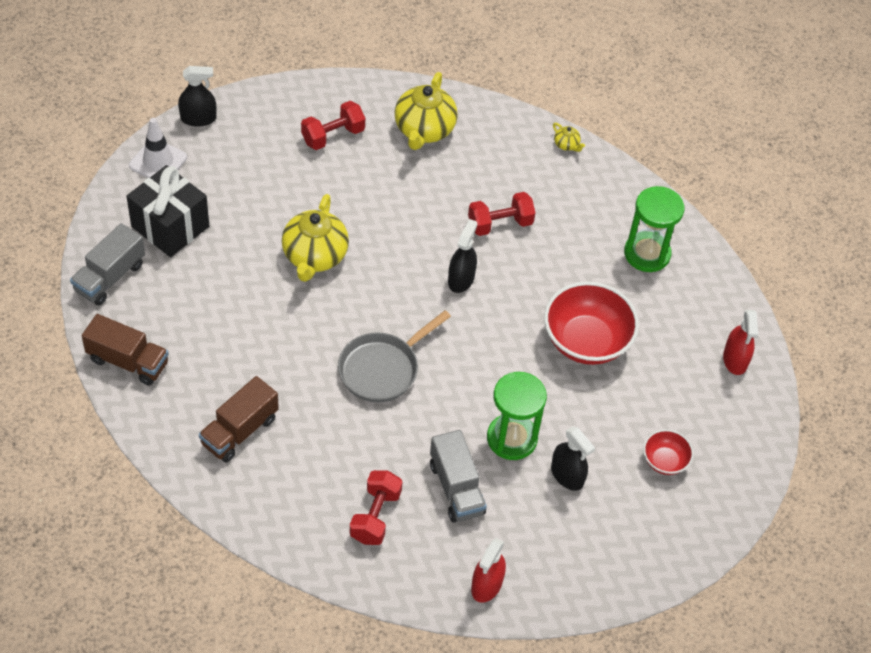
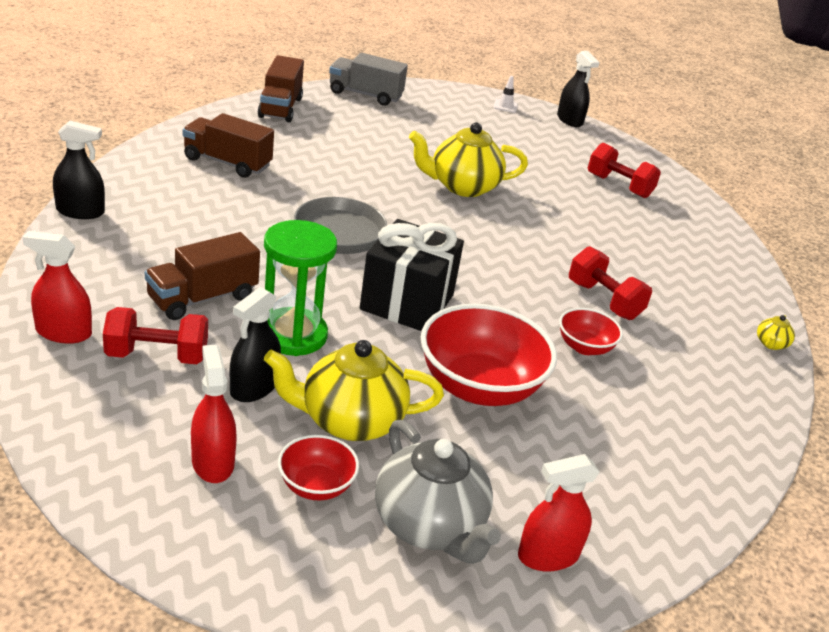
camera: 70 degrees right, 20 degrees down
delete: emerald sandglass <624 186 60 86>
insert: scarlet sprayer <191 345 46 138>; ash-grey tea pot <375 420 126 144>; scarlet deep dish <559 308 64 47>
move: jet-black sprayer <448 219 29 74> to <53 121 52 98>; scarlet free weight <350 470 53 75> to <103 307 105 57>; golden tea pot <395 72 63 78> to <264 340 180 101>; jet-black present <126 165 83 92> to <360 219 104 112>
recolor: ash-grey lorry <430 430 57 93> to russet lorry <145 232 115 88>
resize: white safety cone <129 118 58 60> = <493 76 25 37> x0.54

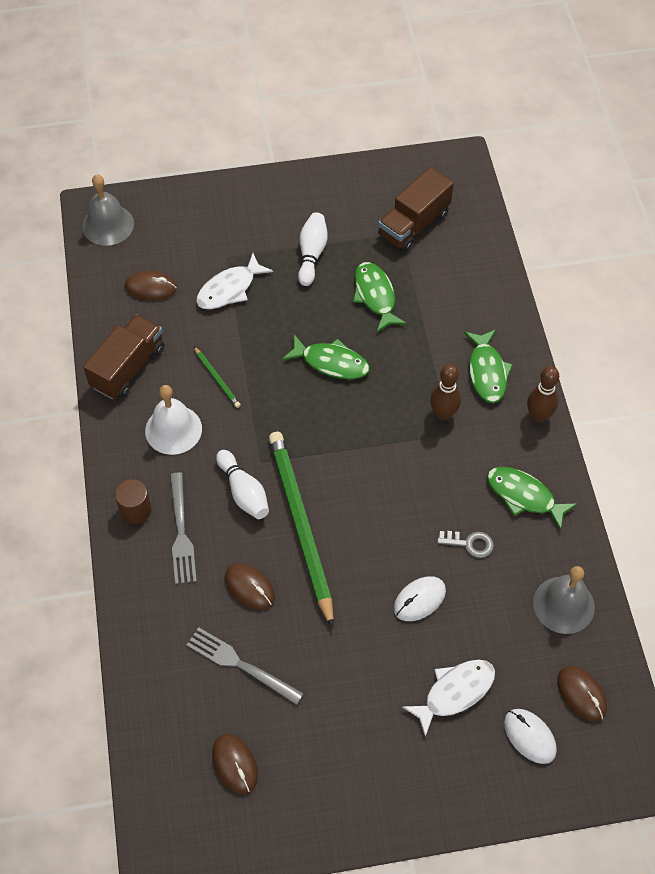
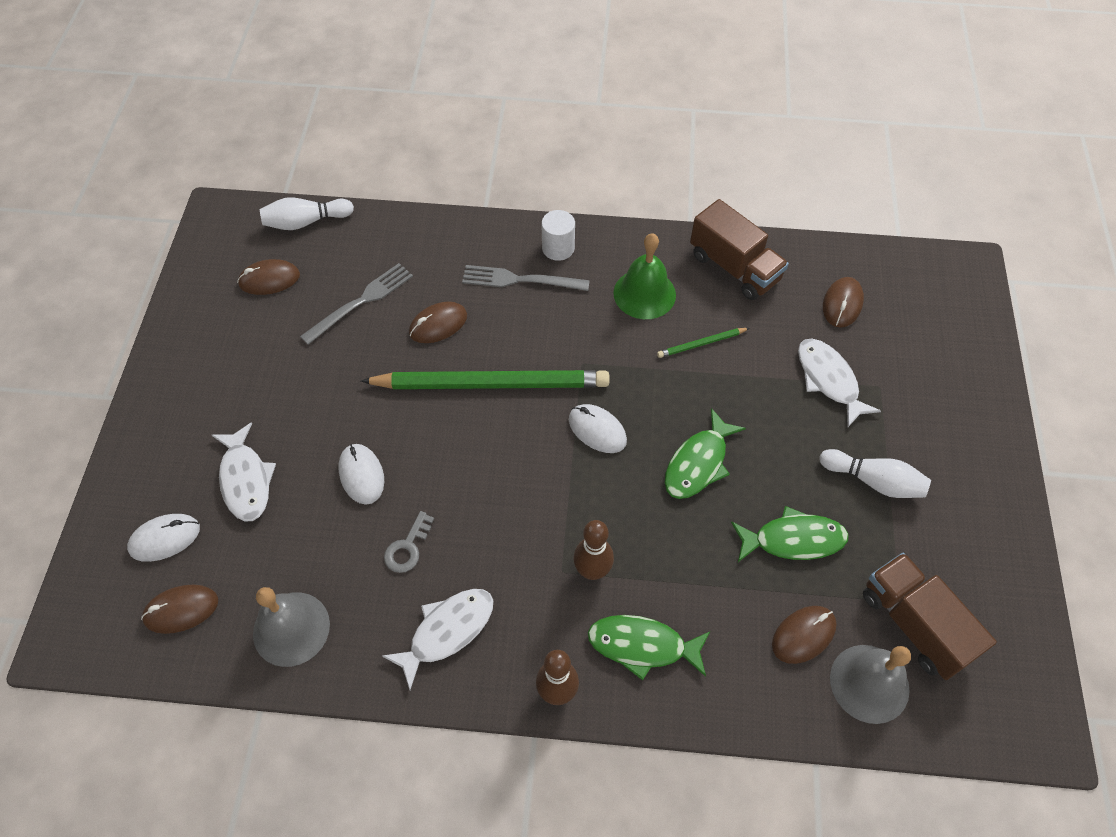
camera: 105 degrees right, 0 degrees up
insert: white mouse <569 404 58 49>; russet mouse <772 606 65 58>
move: white skittle <216 450 53 69> to <259 197 95 33>; ash-grey school bell <82 174 52 72> to <830 645 81 79>
recolor: emerald toy fish <487 467 90 64> to white toy fish <382 589 111 101>; russet cylinder <115 479 37 45> to white cylinder <541 210 34 51>; white school bell <145 385 57 70> to emerald school bell <613 233 63 86>

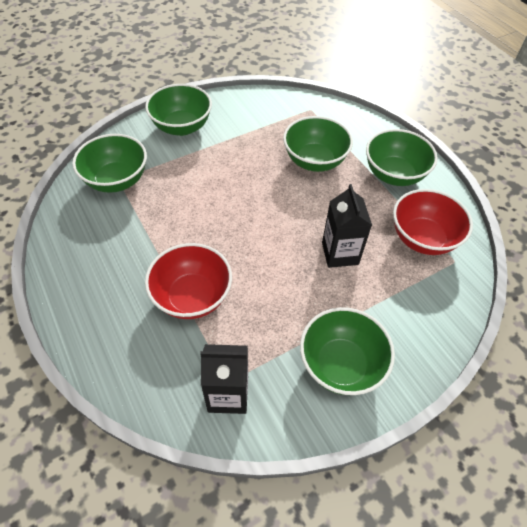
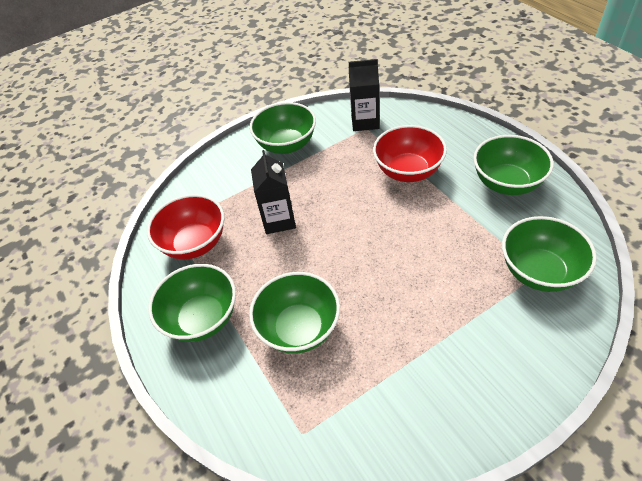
camera: 175 degrees left, 5 degrees down
move: emerald deep dish <145 84 67 52> to <473 135 81 60>

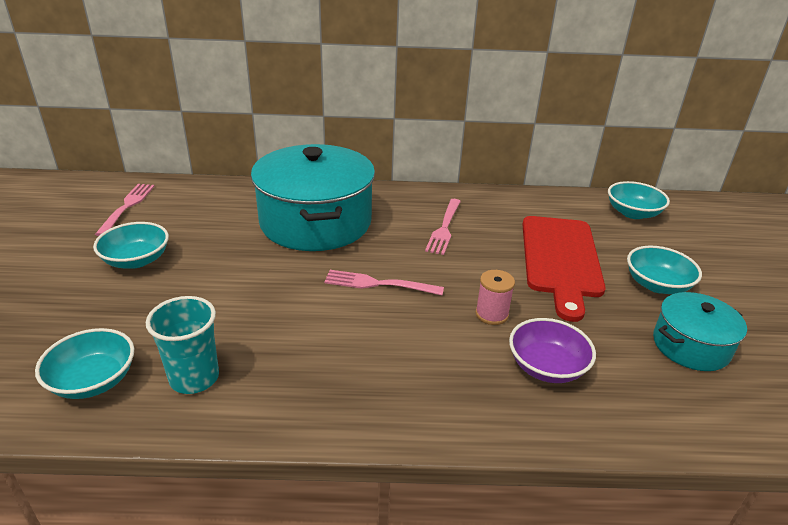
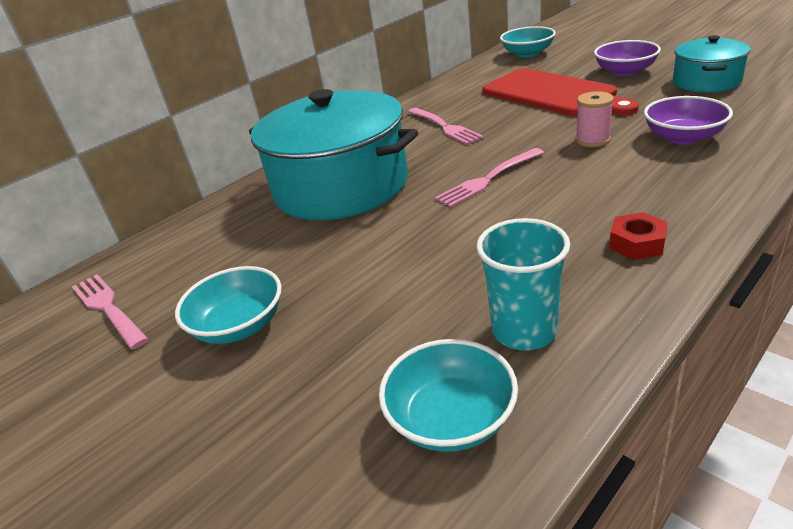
camera: 40 degrees left, 0 degrees up
insert: scarlet hex nut <609 212 59 48>
recolor: teal deep dish <627 246 75 48> to purple deep dish <594 40 67 36>

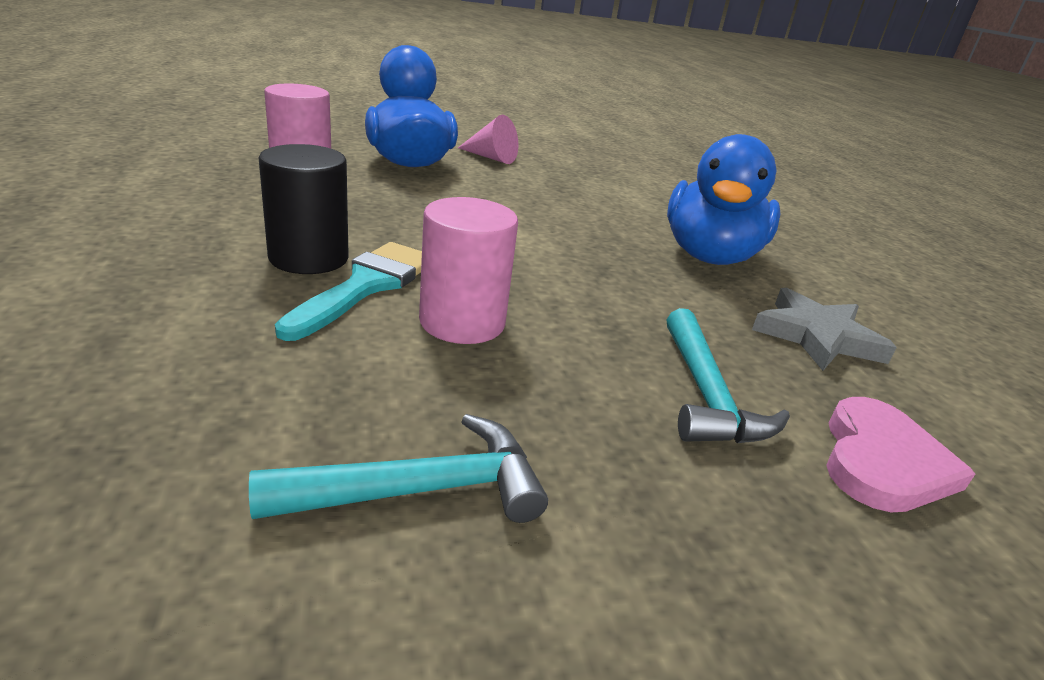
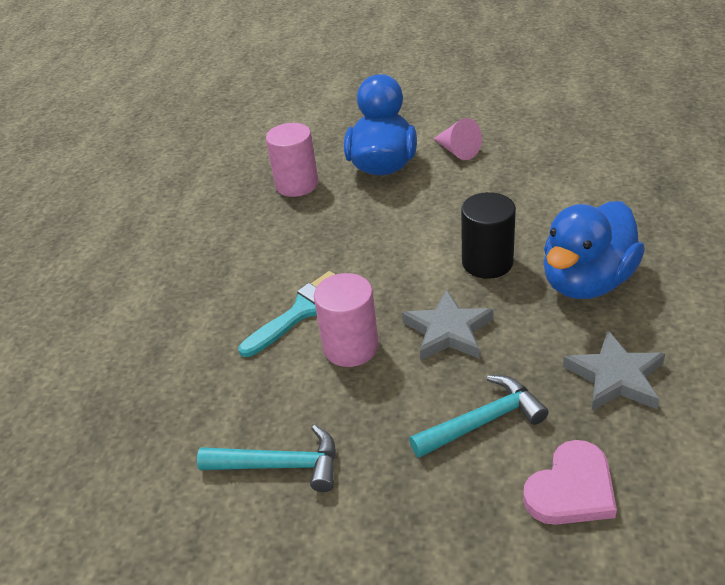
camera: 30 degrees right, 10 degrees up
insert: ash-grey star shape <402 289 92 71>
move: jet-black cylinder <259 144 90 130> to <461 192 55 87>
rotate: teal hammer <666 308 124 135> = <409 375 140 83> 135 degrees counterclockwise

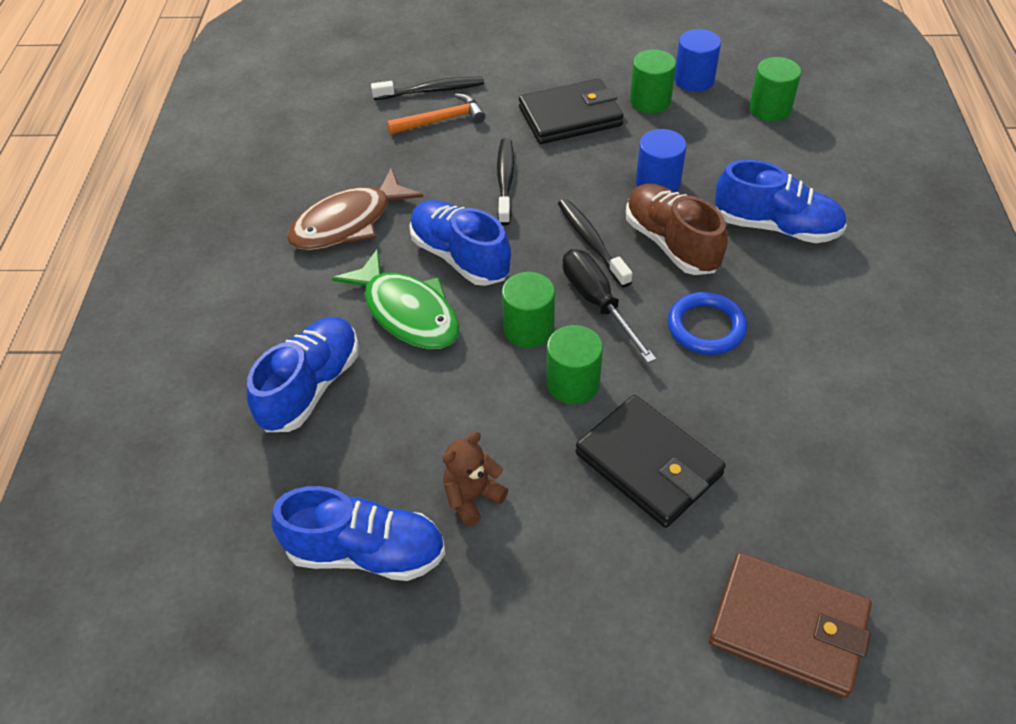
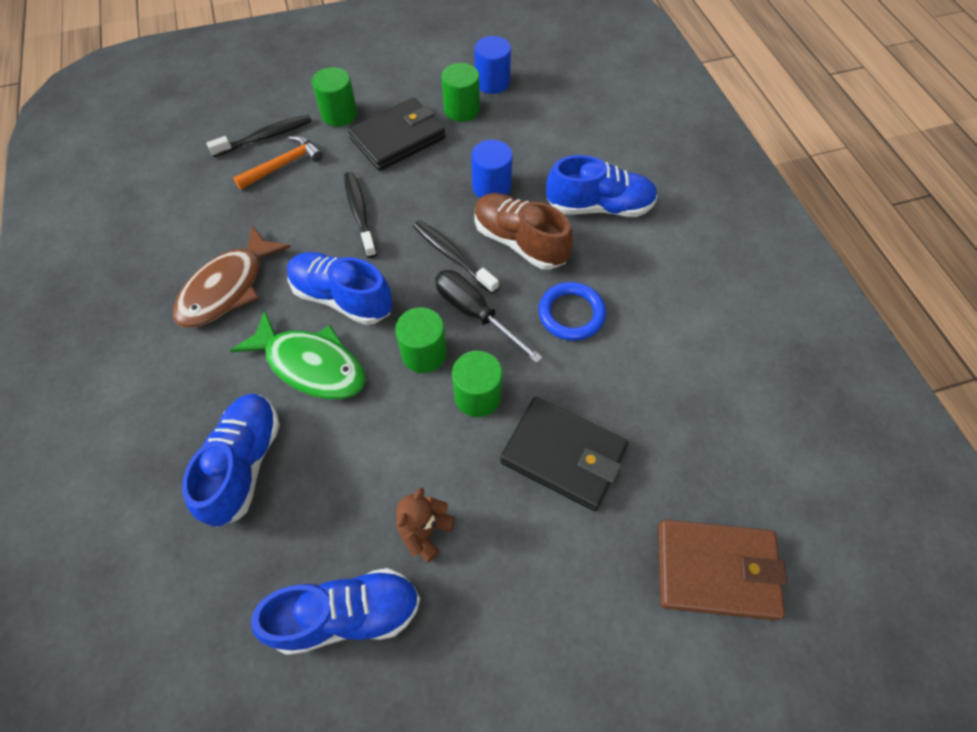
camera: 20 degrees left, 10 degrees up
move: emerald cylinder <749 57 52 65> to <312 67 45 59>

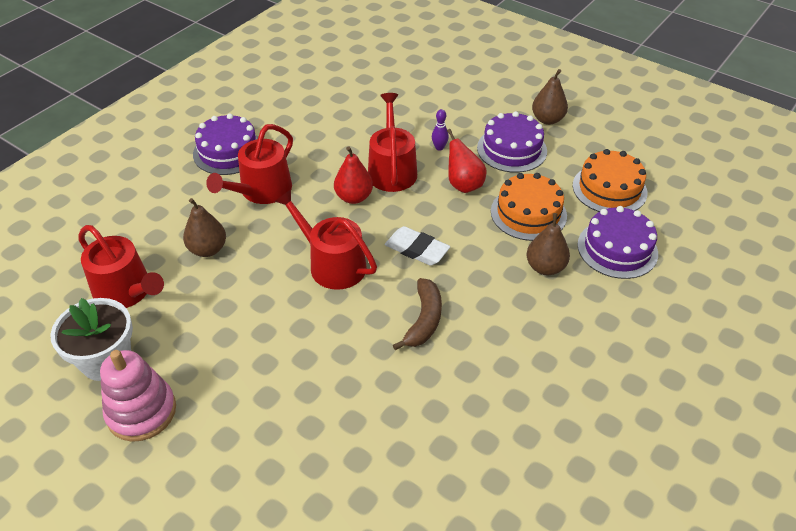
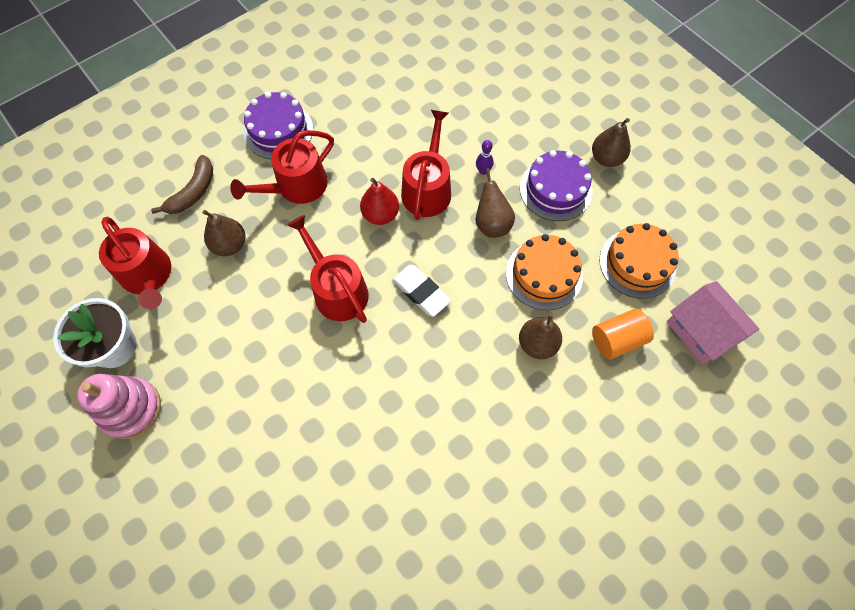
camera: 15 degrees right, 20 degrees up
insert: pink cottage <667 281 92 83>
move: russet banana <393 278 49 72> to <151 155 62 59>
replace: purple cake <577 206 81 73> to orange-coloured cylinder <592 309 62 51>
recolor: scarlet toy pear <447 129 40 64> to russet toy pear <475 168 40 70>

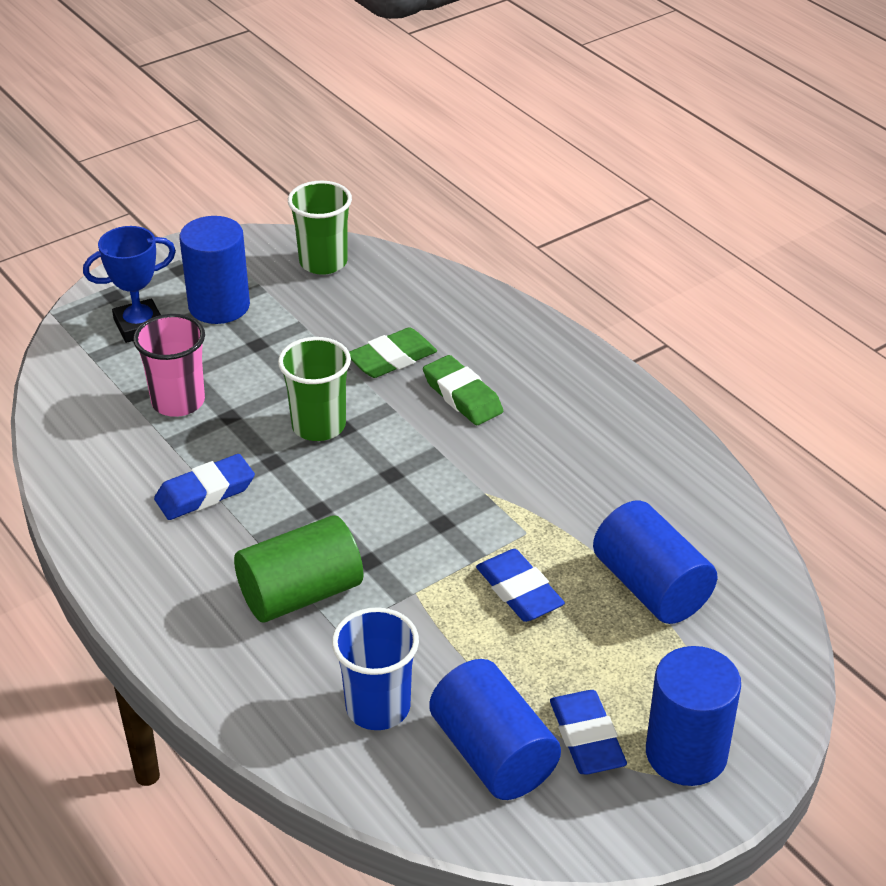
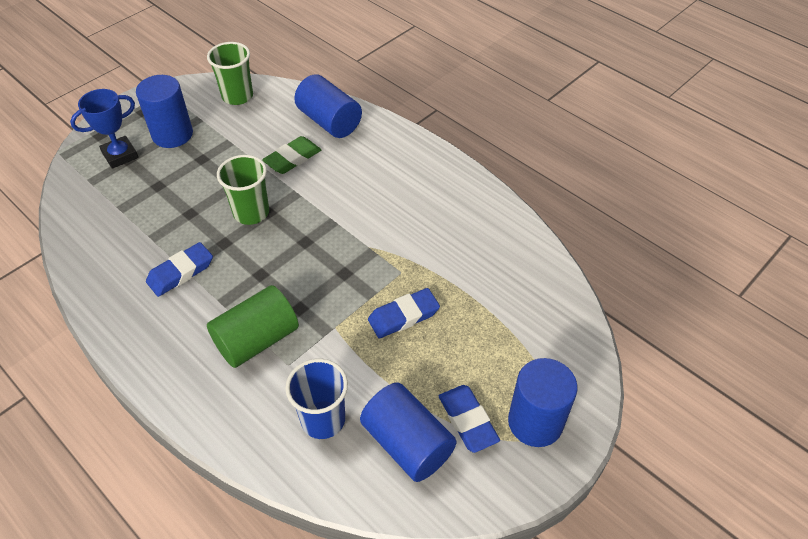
camera: 10 degrees left, 10 degrees up
delete: pink beaker <133 314 72 103>; emerald eraser <423 355 80 70>
move: royal blue cylinder <593 500 124 124> to <294 74 68 64>
rotate: royal blue eraser <476 549 89 73> = <368 288 72 50> 75 degrees counterclockwise

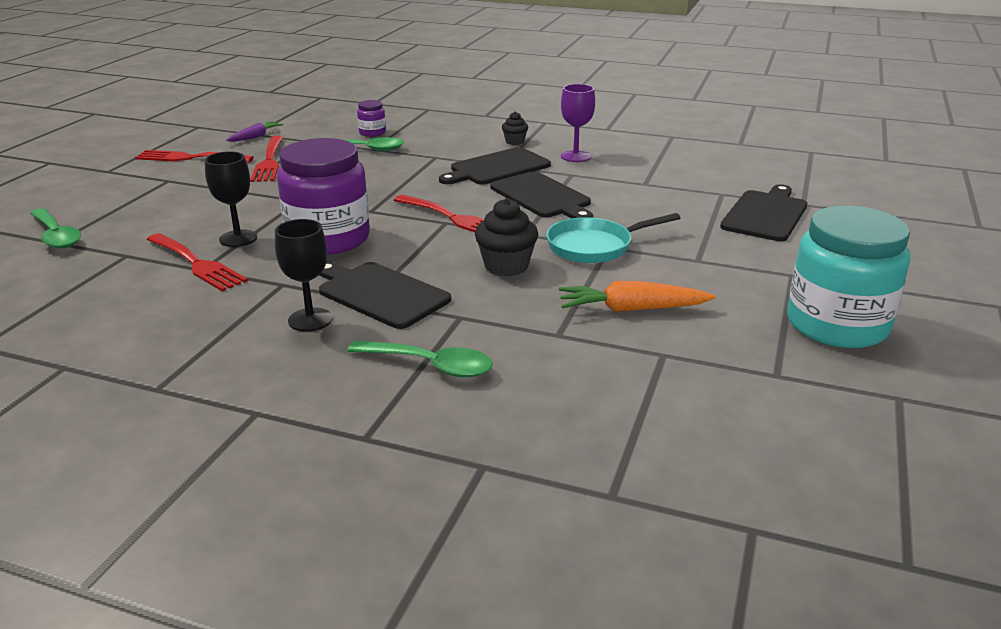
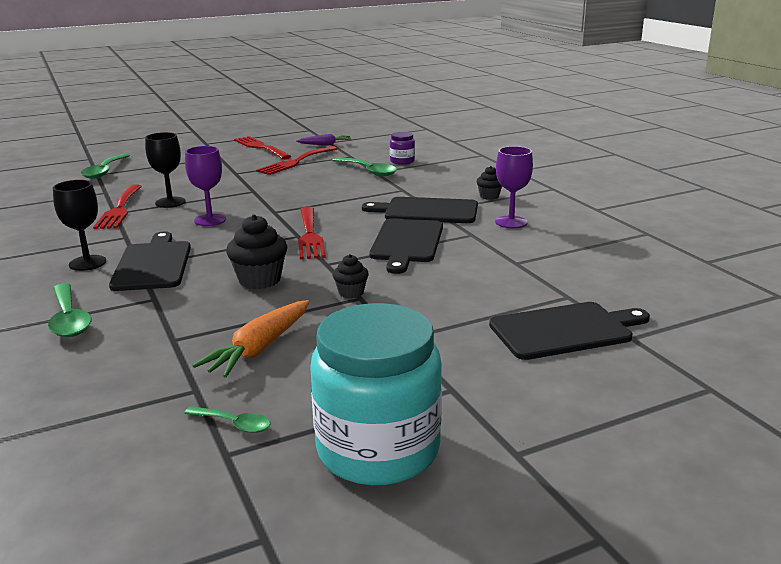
camera: 45 degrees right, 5 degrees down
insert: emerald teaspoon <184 406 86 27>
replace: purple preserve jar <277 138 93 117> to purple goblet <185 146 41 80>; teal pan <546 213 134 50> to jet-black cupcake <333 254 36 44>
rotate: orange-coloured carrot <559 281 157 31> = <192 300 117 78> 105 degrees counterclockwise

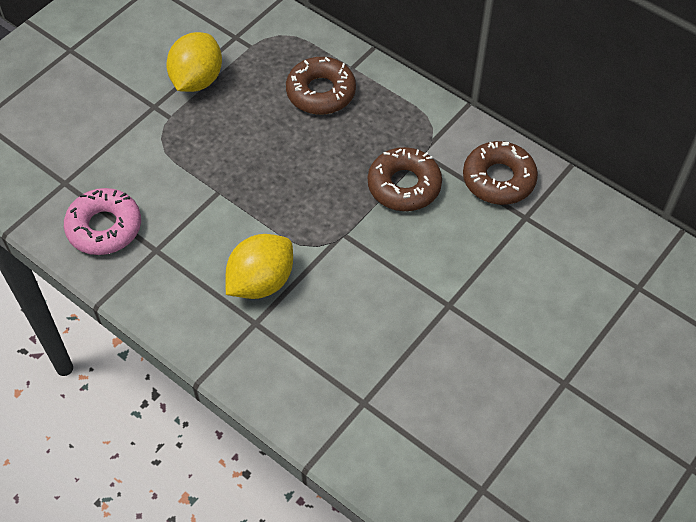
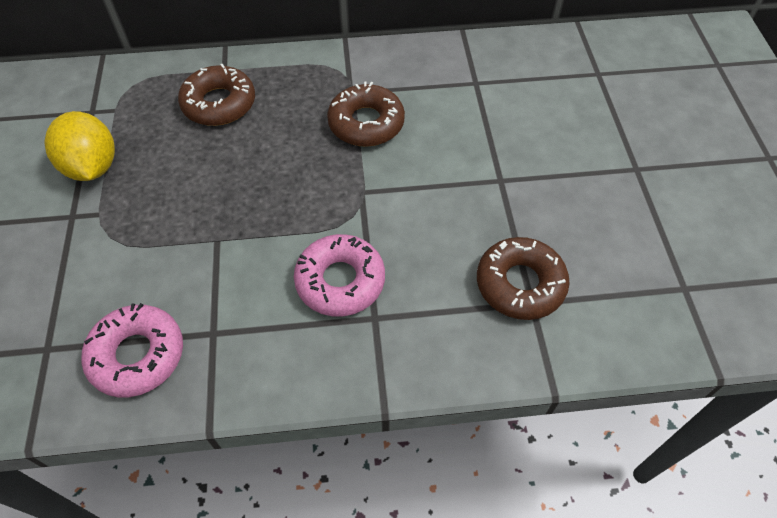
camera: 45 degrees left, 0 degrees up
move: russet donut <463 141 75 64> to <477 237 93 83>
replace: golden toy lemon <226 234 67 65> to pink donut <294 234 91 82>

